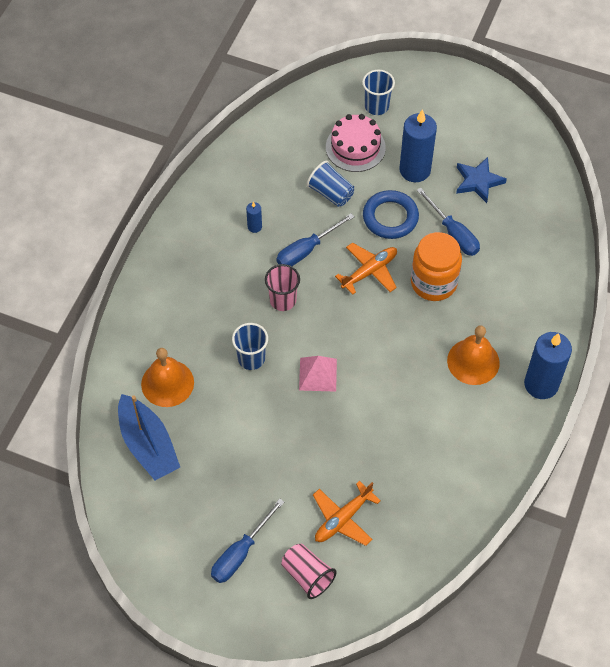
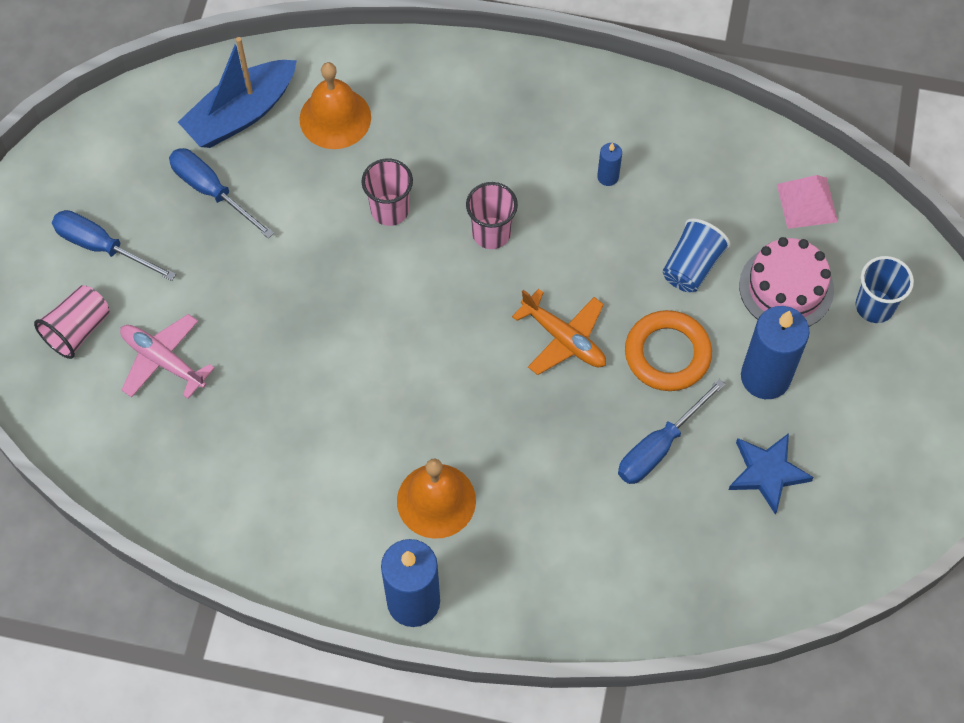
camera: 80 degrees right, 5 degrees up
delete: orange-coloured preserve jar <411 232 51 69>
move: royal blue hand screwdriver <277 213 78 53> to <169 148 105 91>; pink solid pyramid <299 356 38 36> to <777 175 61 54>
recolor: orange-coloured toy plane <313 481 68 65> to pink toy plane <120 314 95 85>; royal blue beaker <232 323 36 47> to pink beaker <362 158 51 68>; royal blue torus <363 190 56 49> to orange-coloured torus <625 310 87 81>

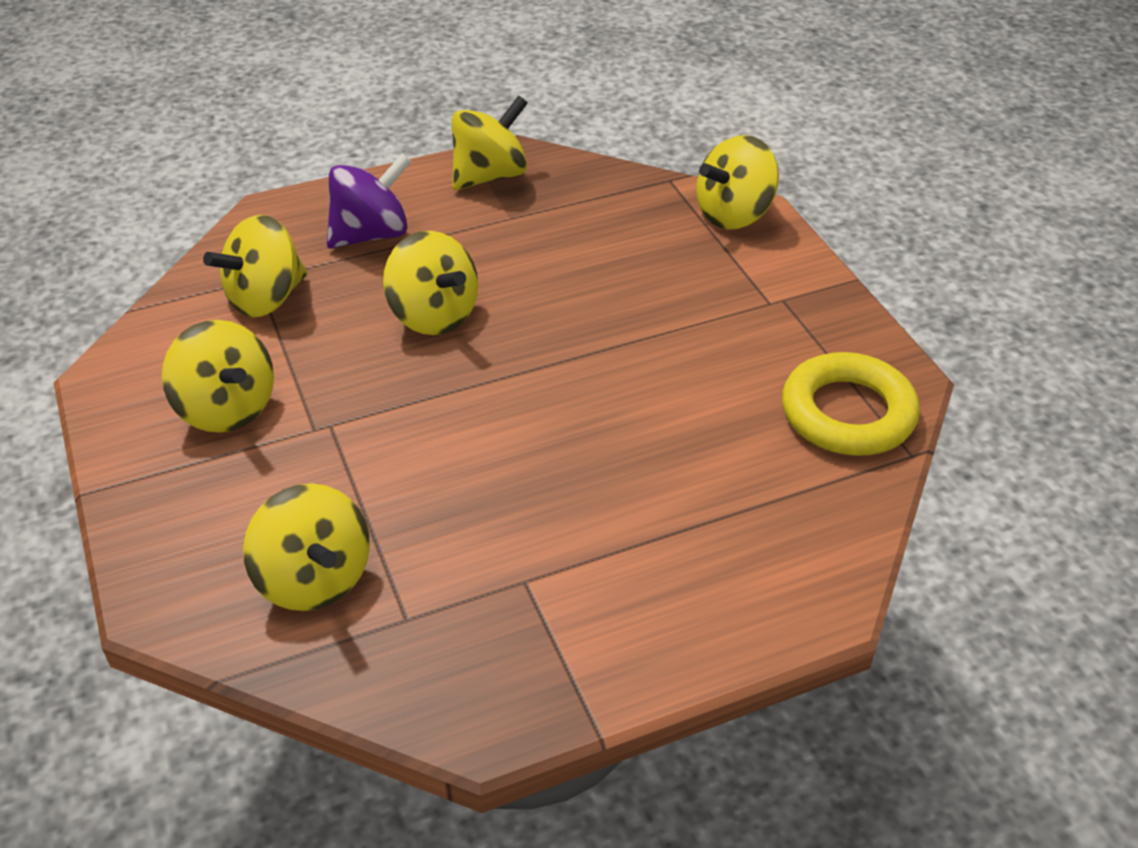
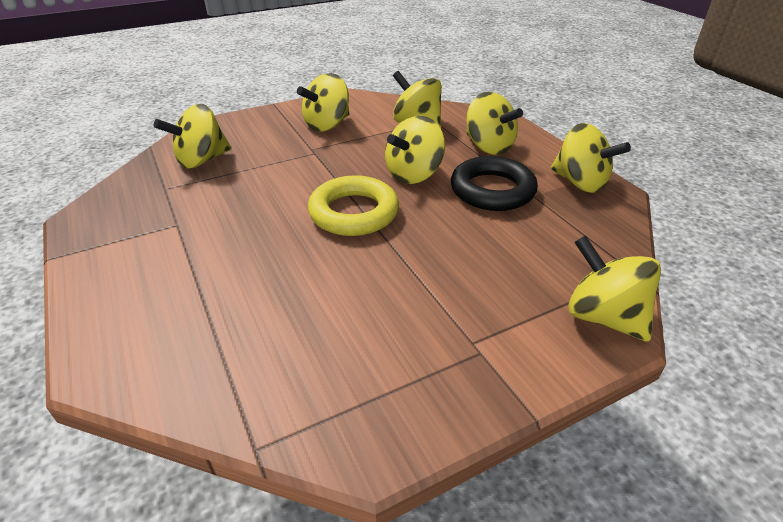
camera: 85 degrees right, 5 degrees down
insert: jet-black torus <451 156 87 55>
move: golden torus <782 352 138 104> to <308 176 91 60>
recolor: purple spinning top <327 154 84 94> to golden spinning top <466 92 57 63>

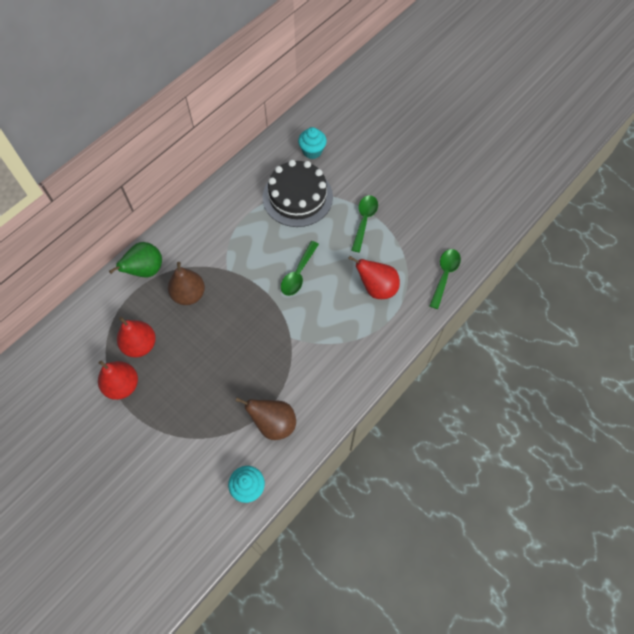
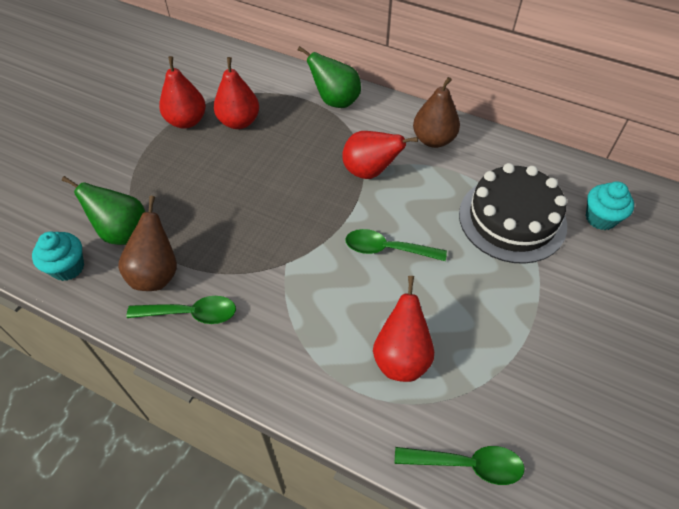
camera: 75 degrees right, 10 degrees down
insert: emerald toy pear <62 176 83 69>; scarlet toy pear <342 131 76 48>
move: emerald teaspoon <351 195 27 57> to <126 296 110 28>; russet toy pear <168 262 37 43> to <413 77 47 71>

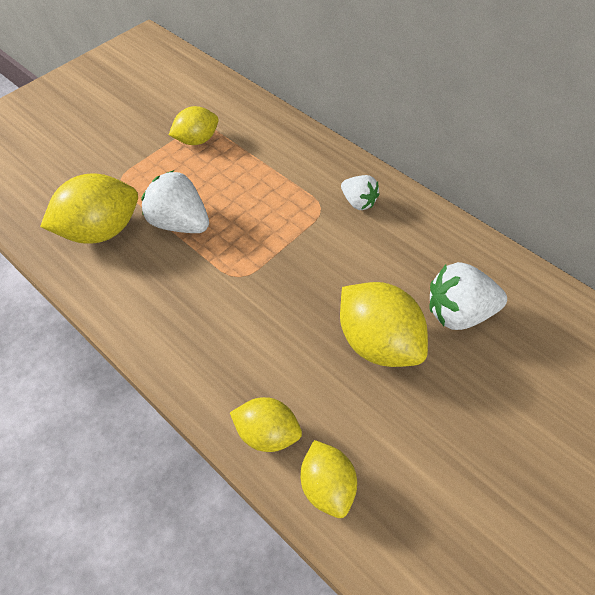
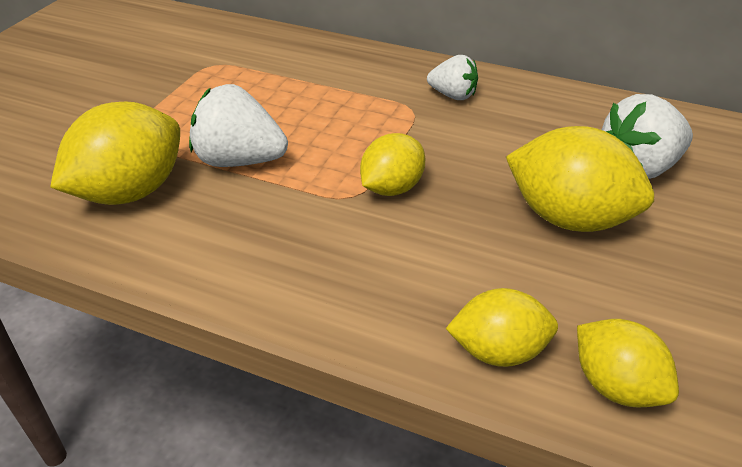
camera: 20 degrees left, 15 degrees down
move: golden toy lemon <169 106 50 39> to <360 133 66 63>

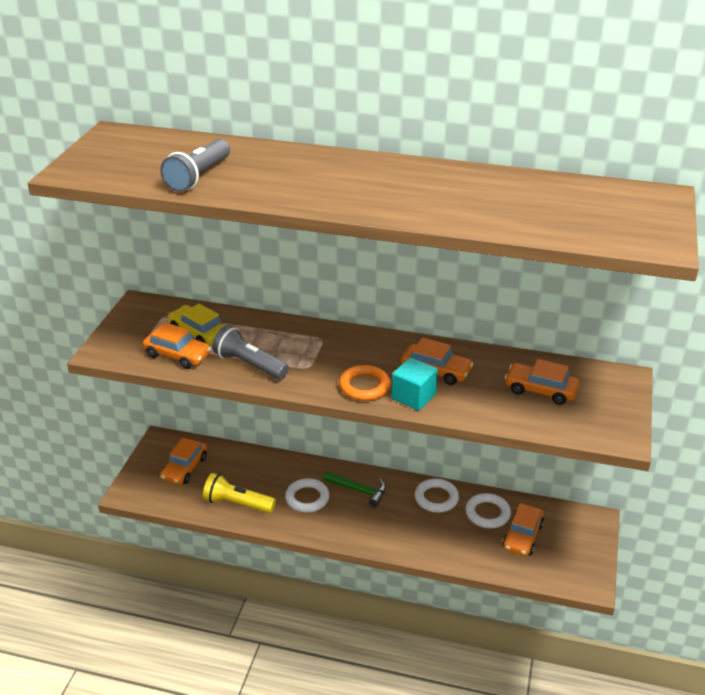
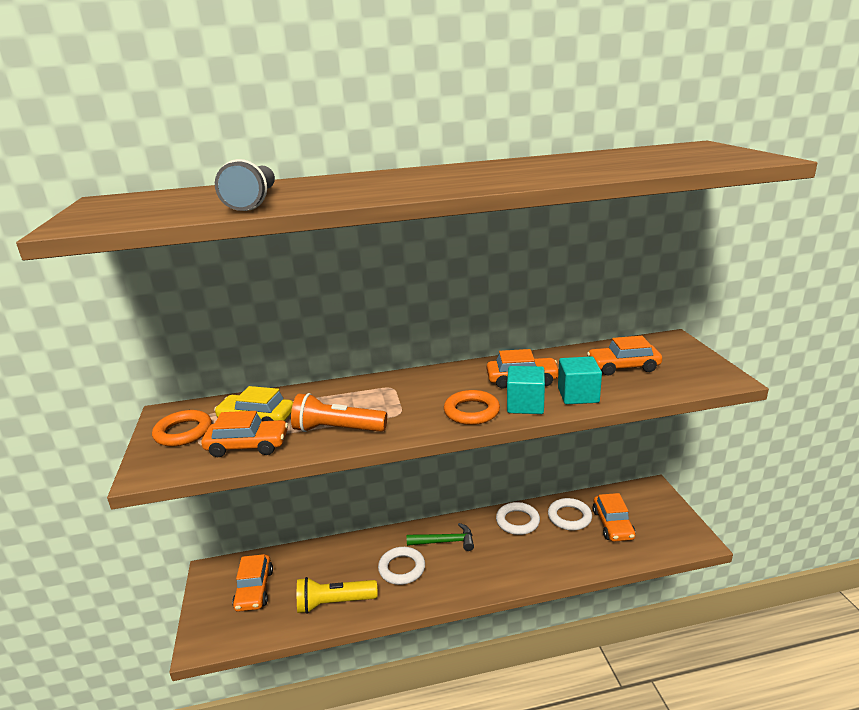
camera: 25 degrees left, 10 degrees down
insert: orange-coloured torus <152 410 60 36>; teal block <558 356 44 48>
recolor: ash-grey torch <212 325 77 55> to orange-coloured torch <291 393 96 39>

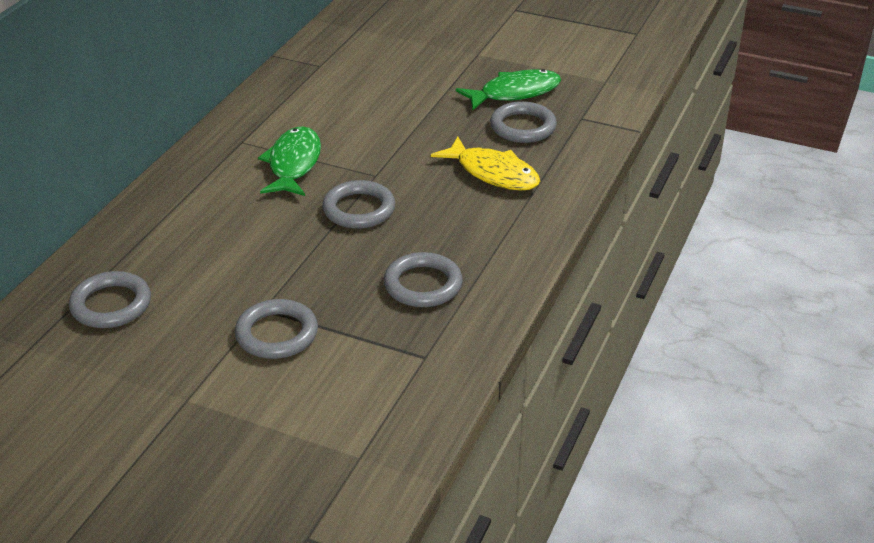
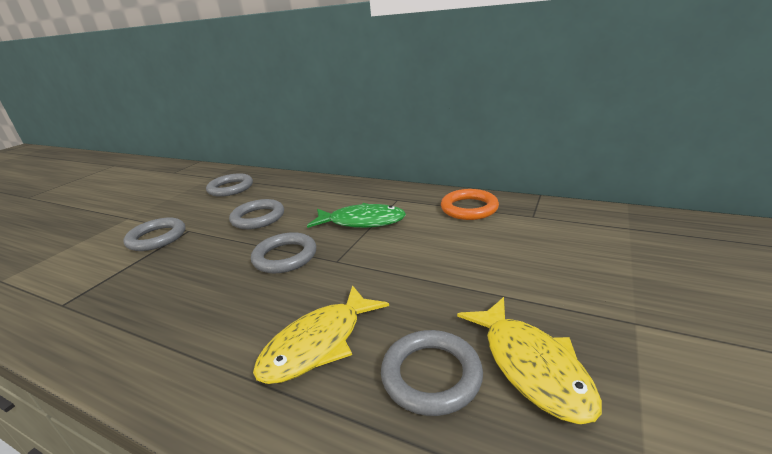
camera: 95 degrees right, 10 degrees down
insert: orange-coloured torus <441 189 58 31>
move: ash-grey torus <384 252 79 55> to <229 199 55 30>
recolor: emerald toy fish <456 69 105 41> to golden toy fish <457 297 145 127>

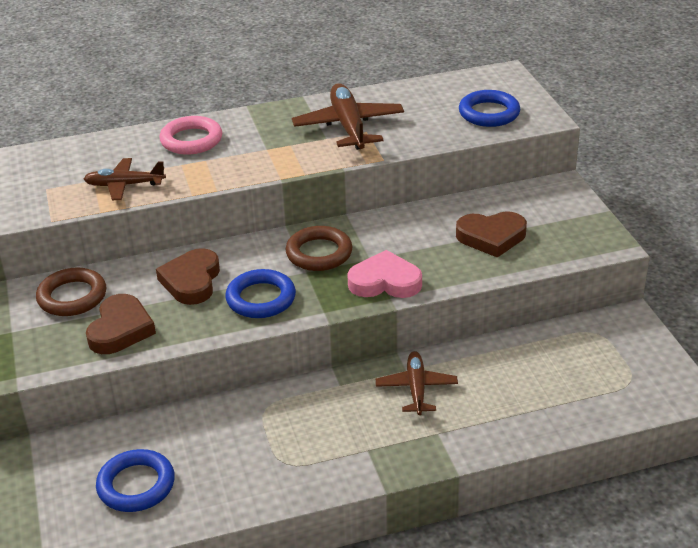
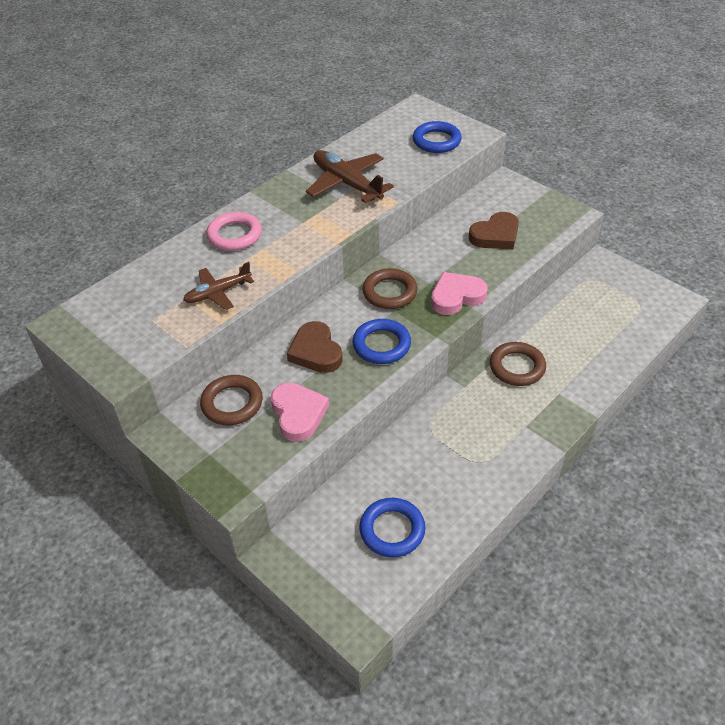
camera: 30 degrees left, 10 degrees up
replace: russet toy plane <376 351 82 64> to russet torus <490 342 56 44>
recolor: russet heart shape <86 294 70 60> to pink heart shape <271 383 58 59>

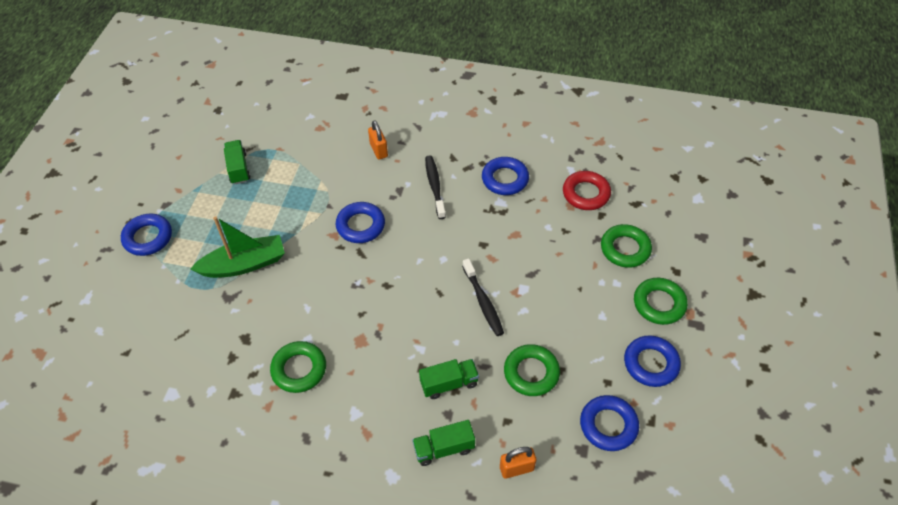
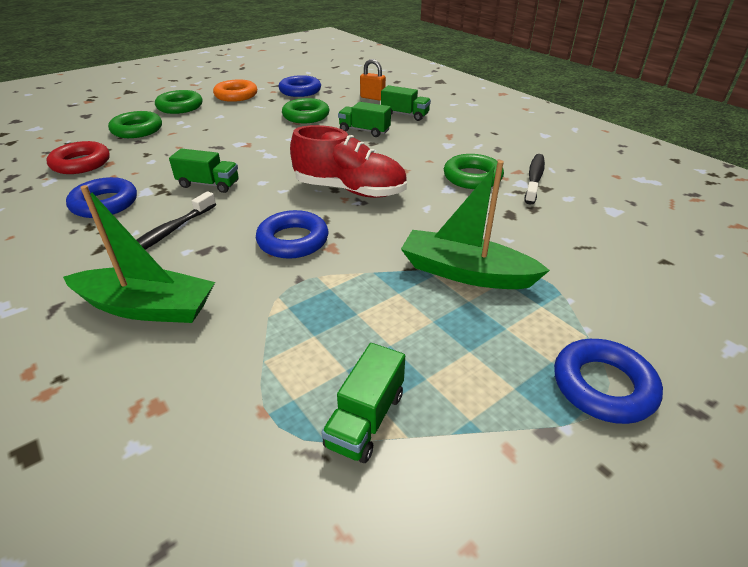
camera: 140 degrees left, 15 degrees down
insert: emerald lorry <169 148 69 45>; scarlet sneaker <290 125 117 73>
move: jet-black toothbrush <462 258 42 78> to <525 154 20 50>
replace: orange-coloured small lock <368 120 20 40> to emerald boat <63 185 152 138>
recolor: royal blue torus <624 336 57 51> to orange-coloured torus <213 79 44 23>

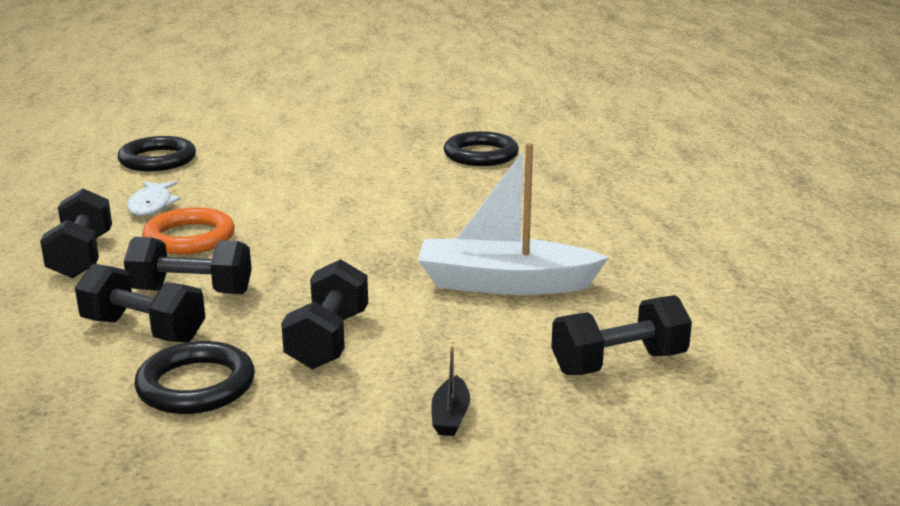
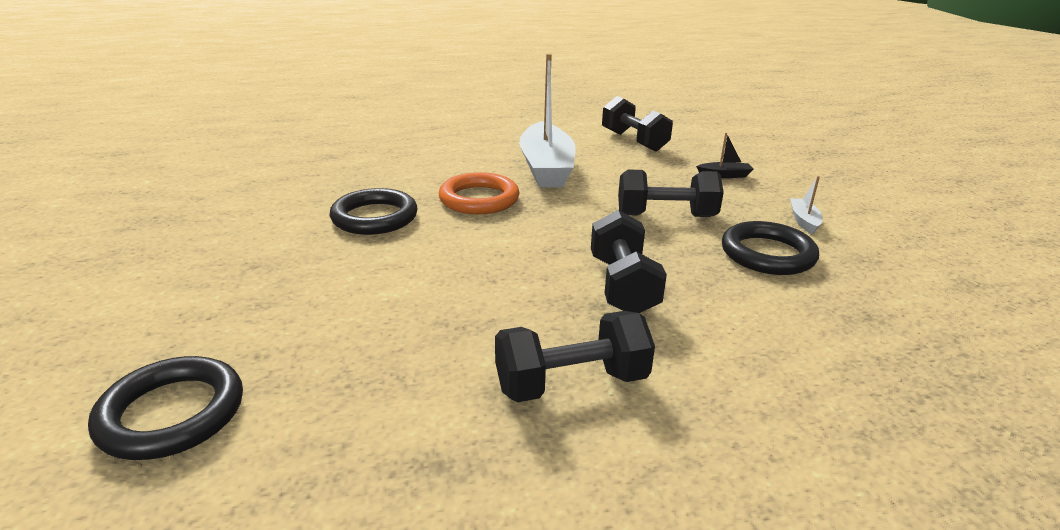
camera: 100 degrees left, 5 degrees up
delete: jet-black free weight <75 264 131 79>; white toy fish <127 181 54 35>
insert: white boat <790 176 33 58>
move: jet-black torus <444 131 75 35> to <330 188 88 47>; orange-coloured torus <142 207 93 47> to <439 172 80 42>

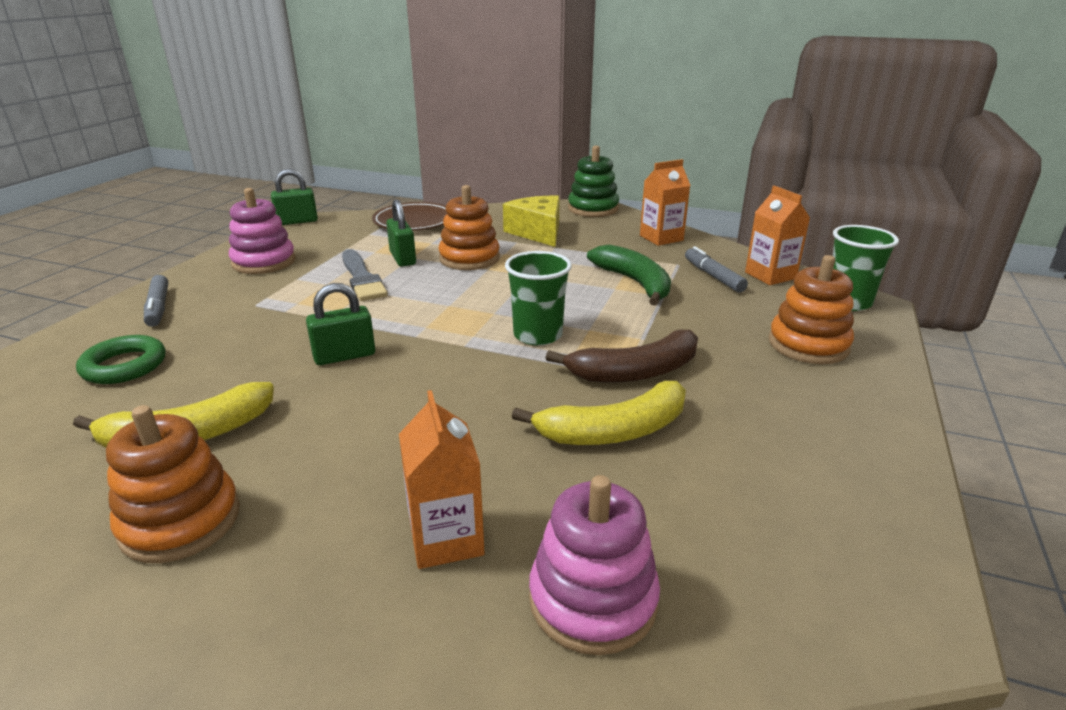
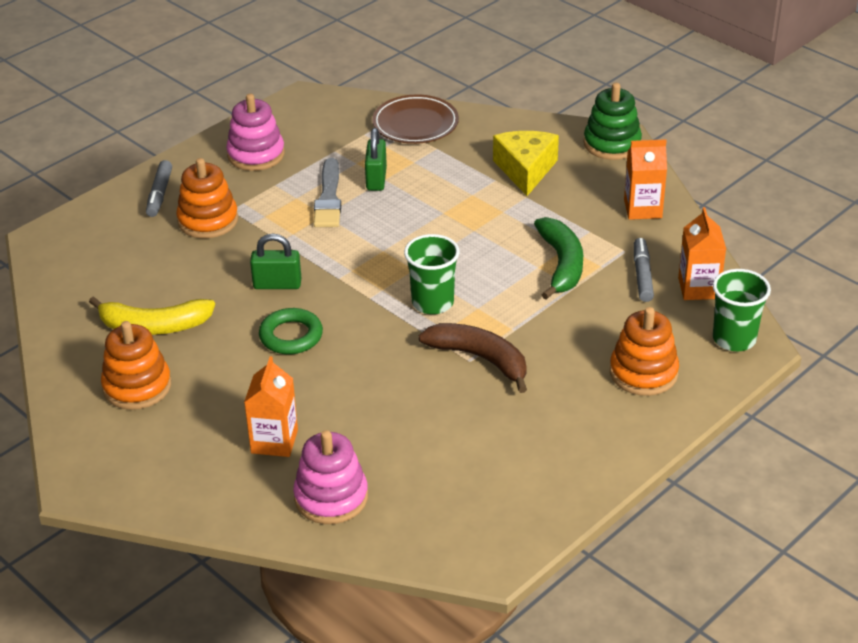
camera: 25 degrees right, 10 degrees up
delete: emerald small lock <271 169 47 56>; golden banana <511 381 175 64>
move: orange-coloured ring stacker <439 185 61 85> to <176 158 62 80>; emerald torus <76 335 90 49> to <259 308 64 46>
rotate: russet banana <546 330 152 52> = <418 323 109 70> 150 degrees counterclockwise

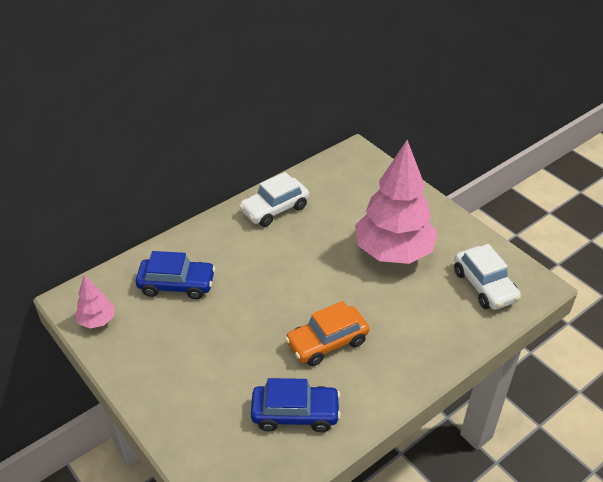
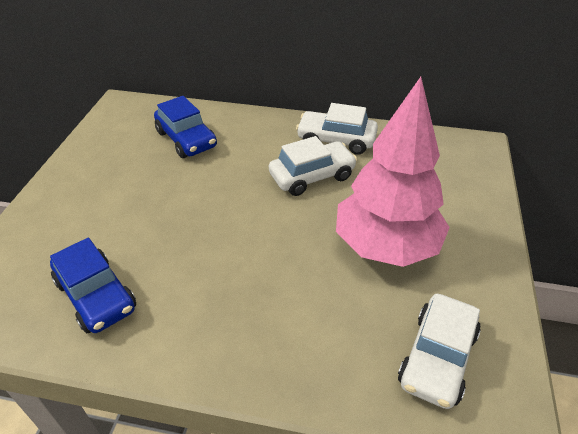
camera: 50 degrees right, 0 degrees up
delete: pink toy tree <75 275 40 54>; orange-coloured automobile <285 301 84 65>
insert: white automobile <269 136 88 60>

